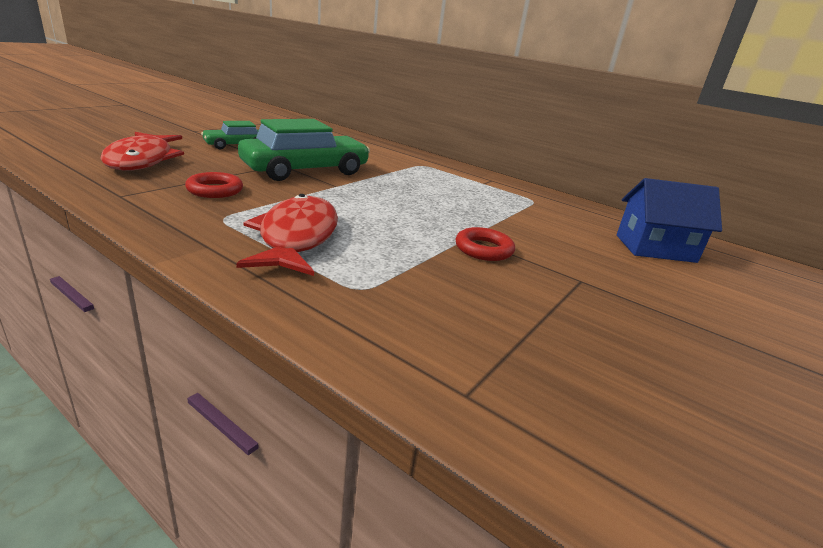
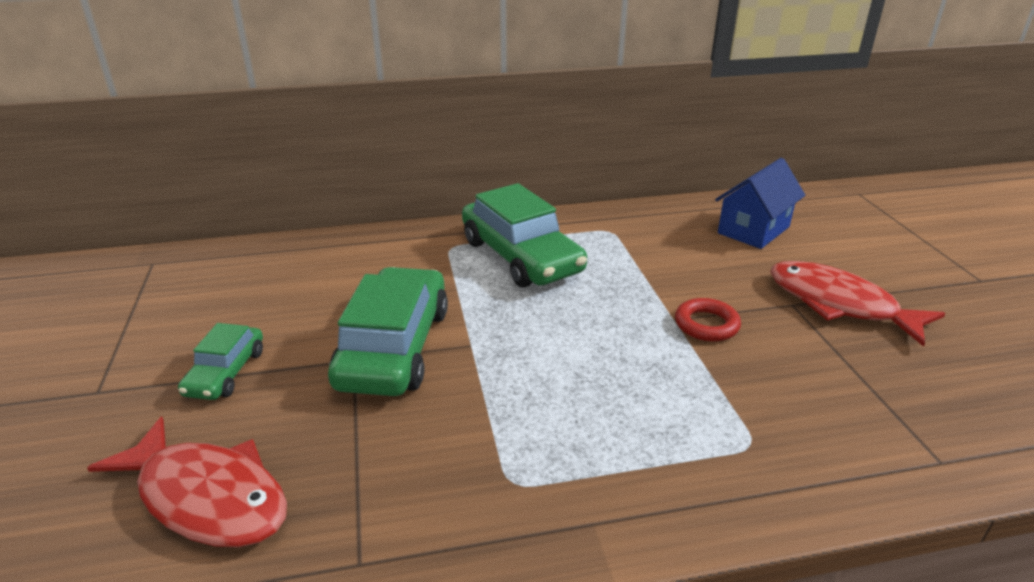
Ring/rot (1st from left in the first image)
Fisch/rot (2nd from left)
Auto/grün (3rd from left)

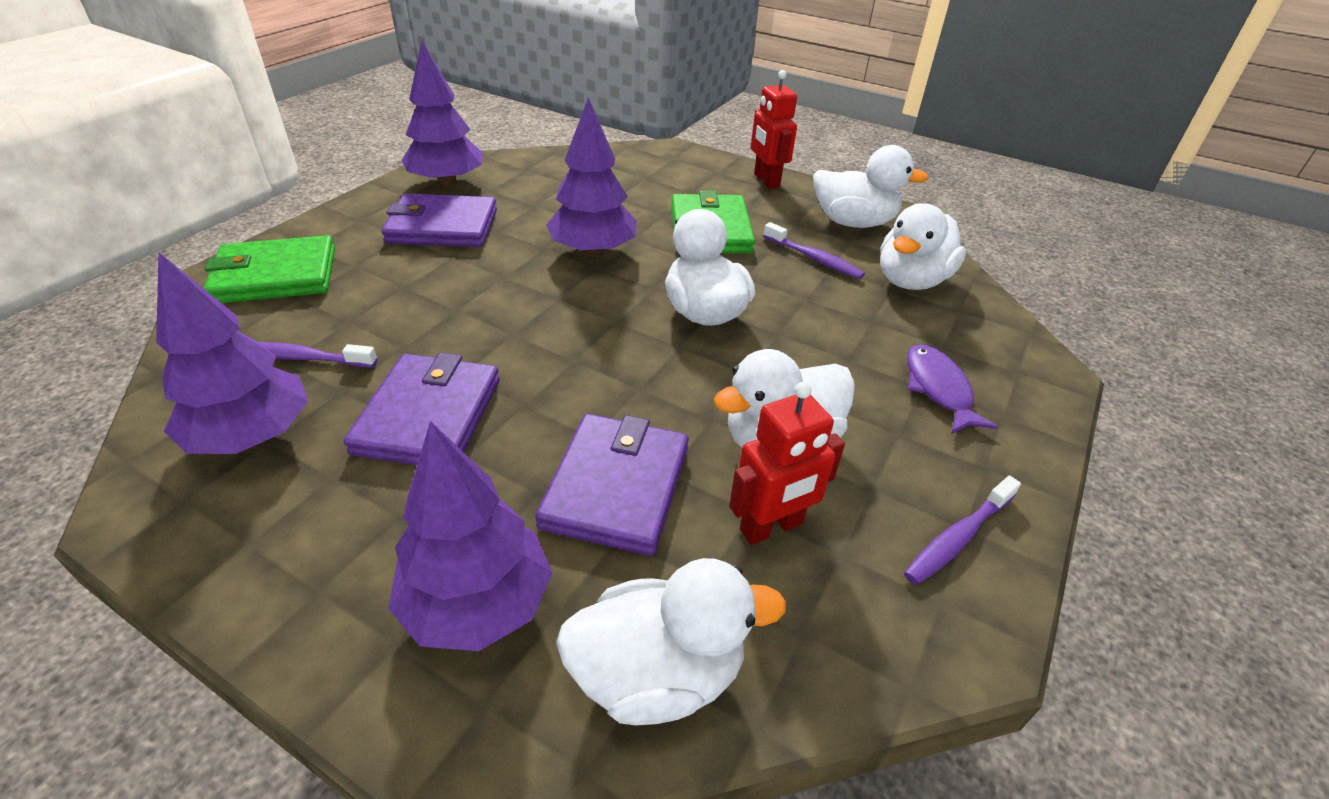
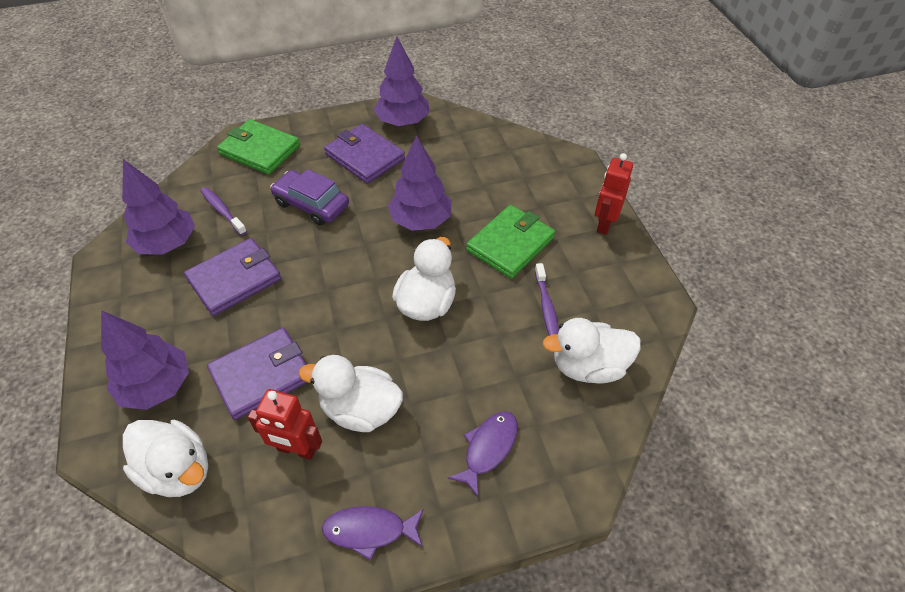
Ente/weiß (4th from left in the first image)
Fisch/lila (1st from left)
Auto/lila

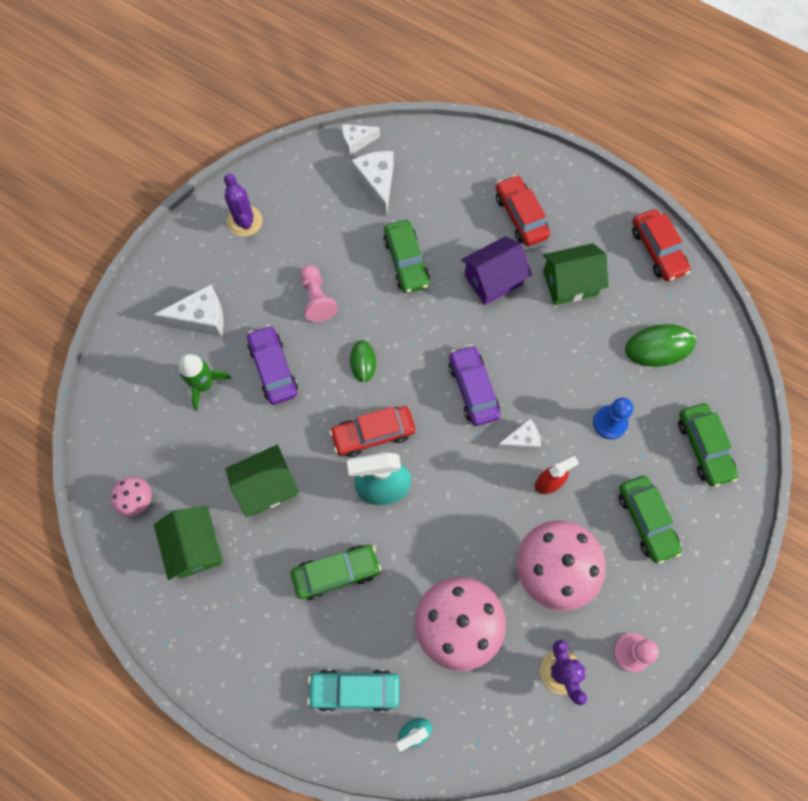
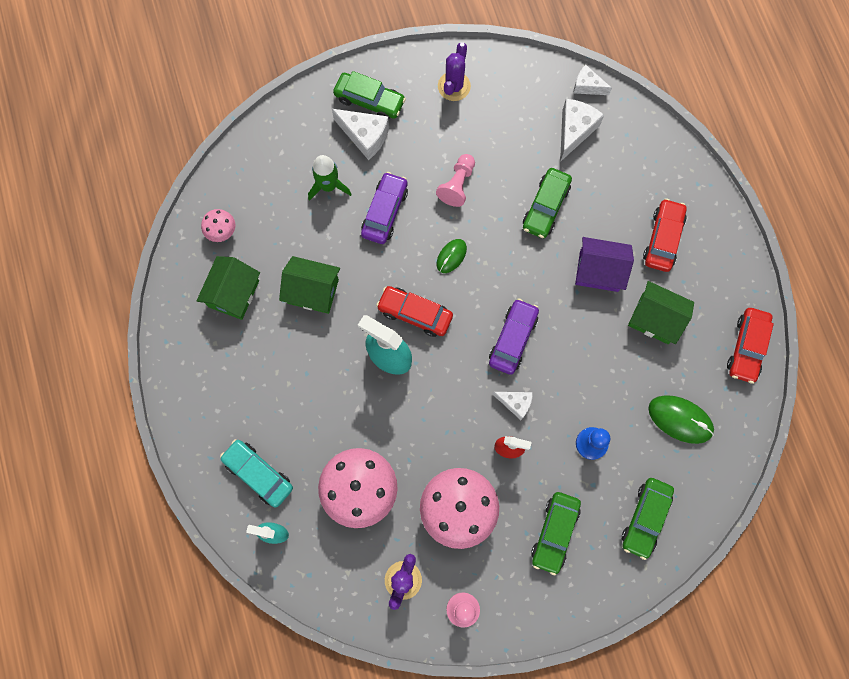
Auto/grün (1st from left)

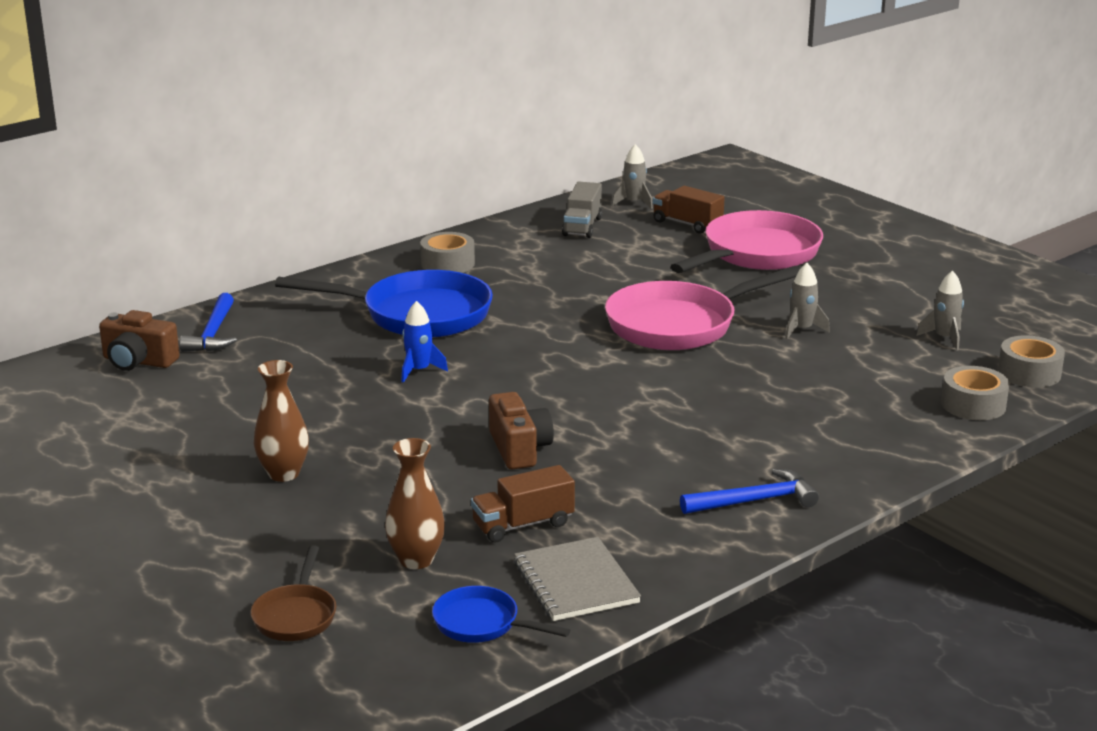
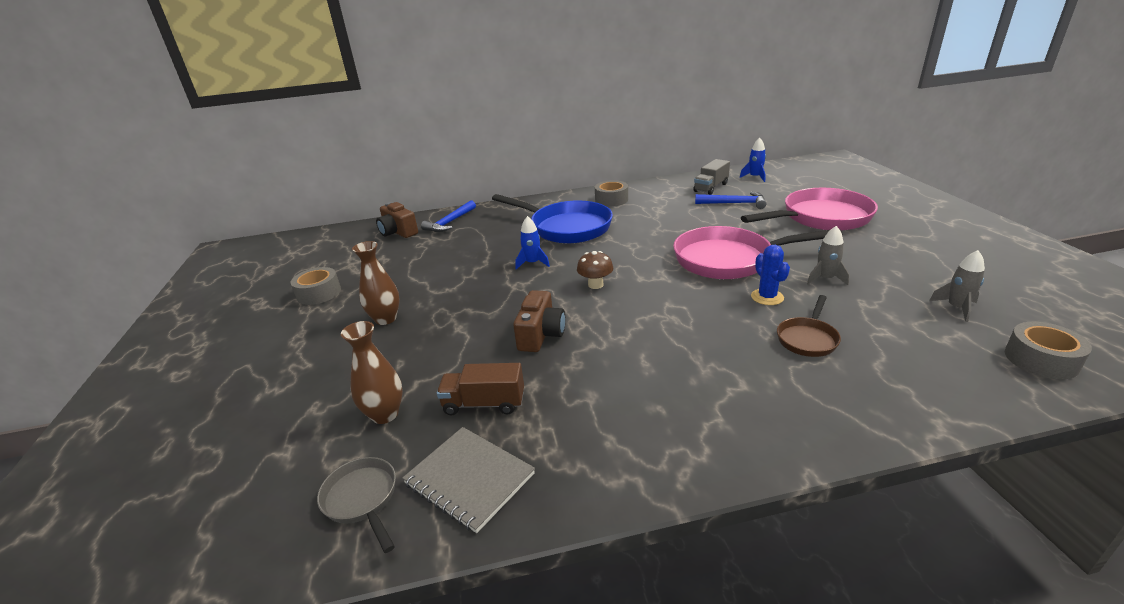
Pfanne/braun
Pfanne/grau
Notizbuch/grau
Rakete/blau (2nd from left)
Lastwagen/braun (2nd from left in the first image)
Hammer/blau (2nd from left)
Klebeband/grau (1st from left)
Pilz/braun
Kaktus/blau

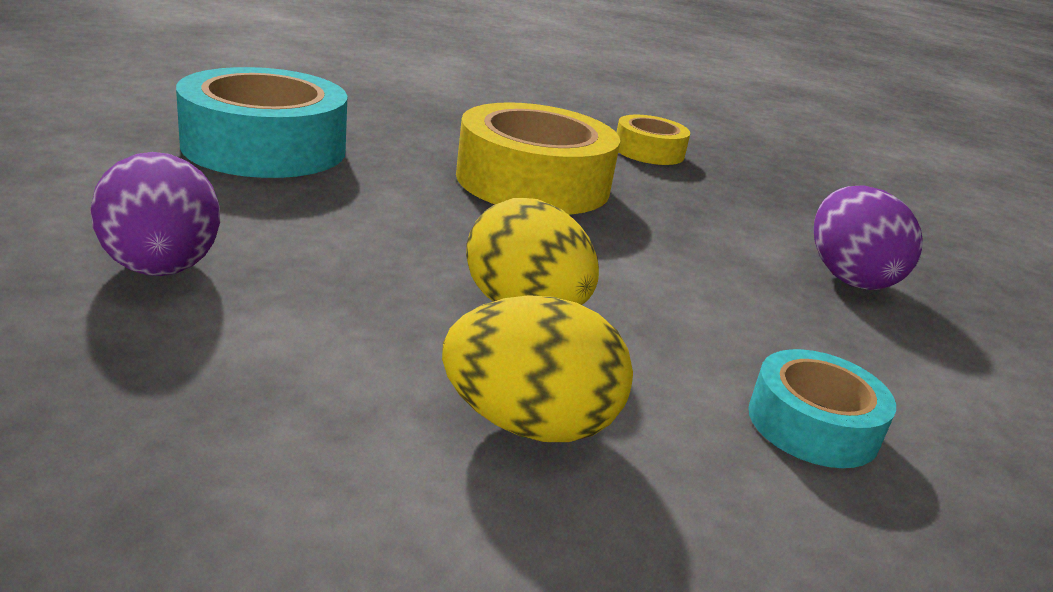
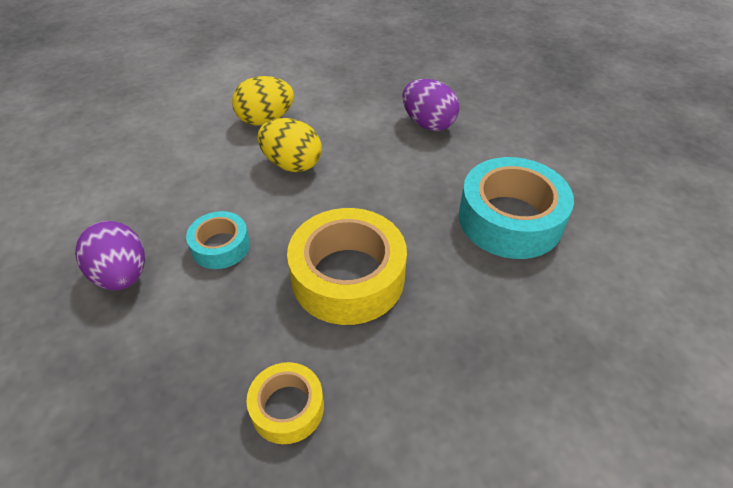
Klebeband/türkis (1st from left)

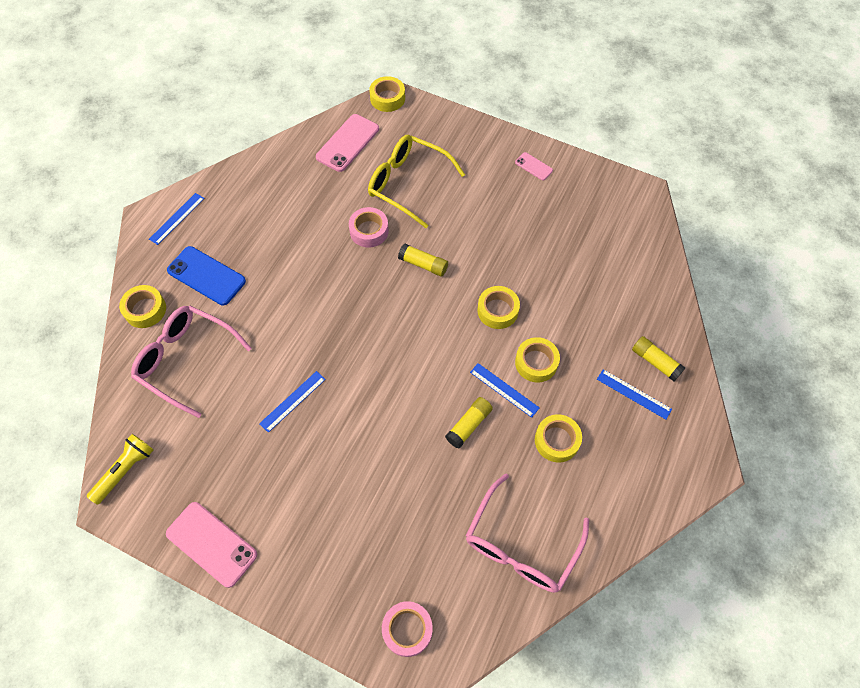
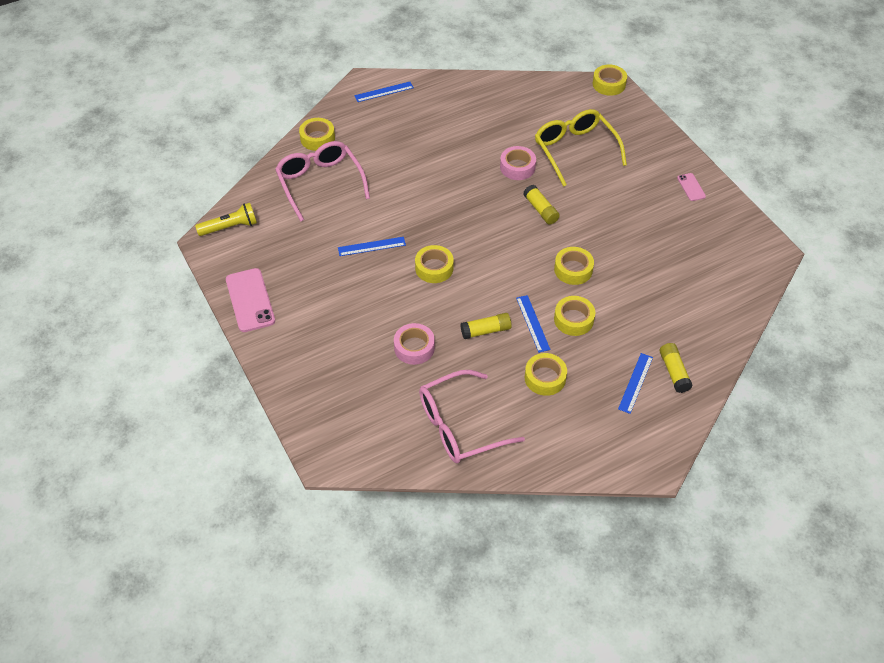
Handy/blau
Handy/rosa (2nd from left in the first image)
Klebeband/rosa (1st from left)
Lineal/blau (4th from left)
Klebeband/gelb (2nd from left)

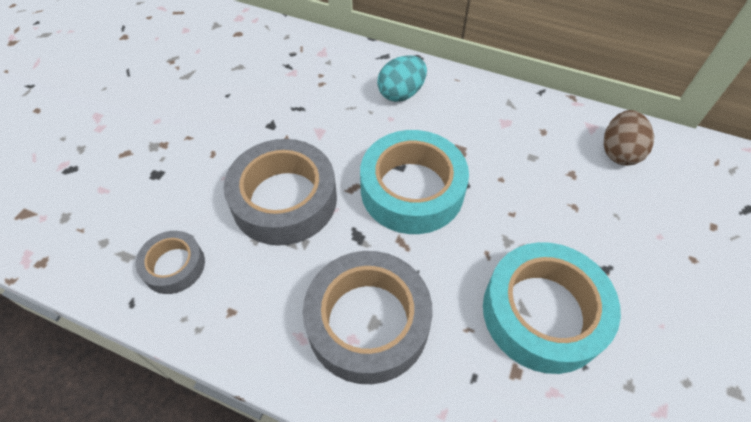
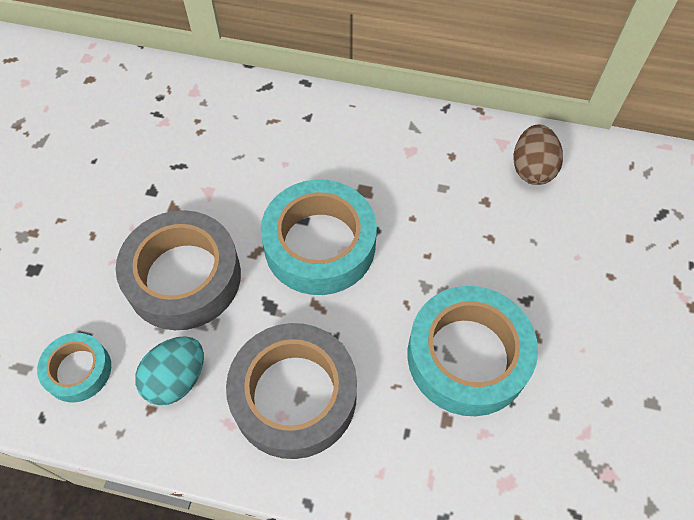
Klebeband/türkis (1st from left)
Ei/türkis

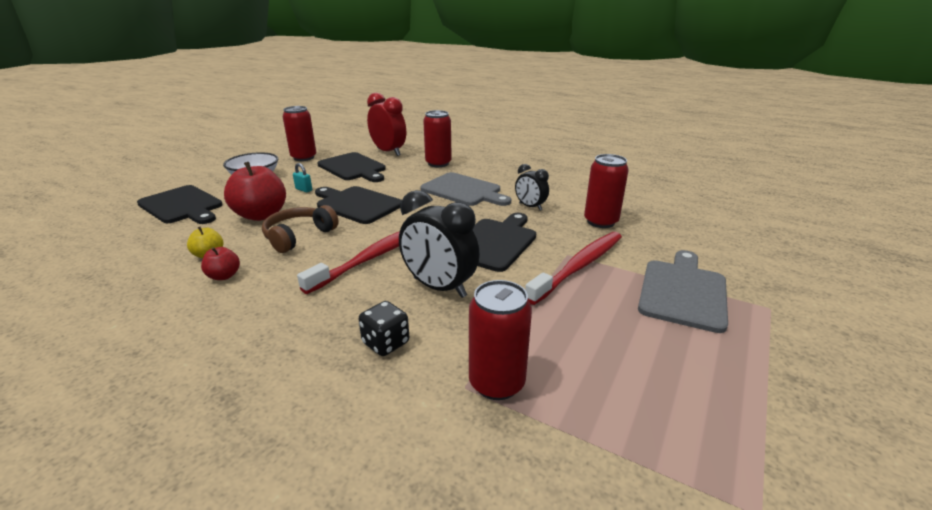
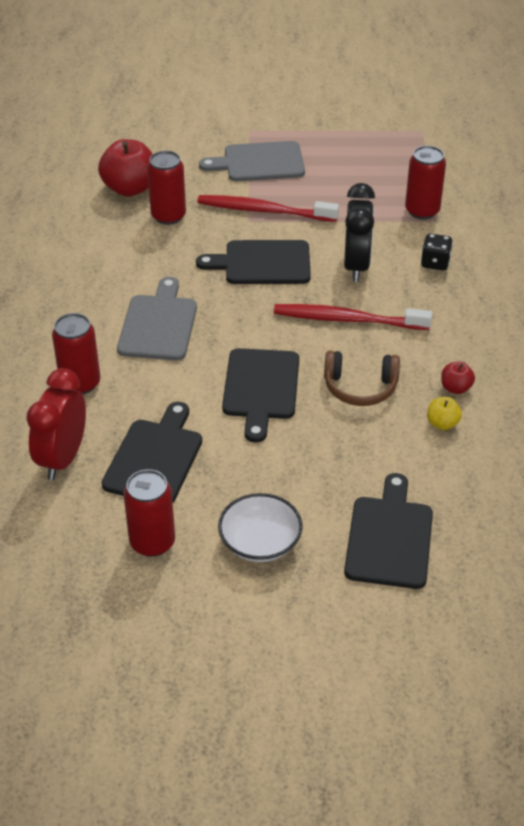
Apfel/rot (1st from left)
Vorhängeschloss/türkis
Wecker/schwarz (2nd from left in the first image)

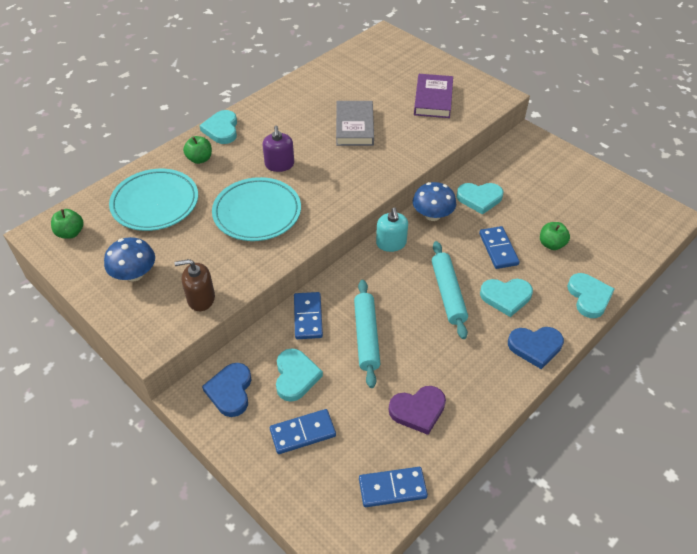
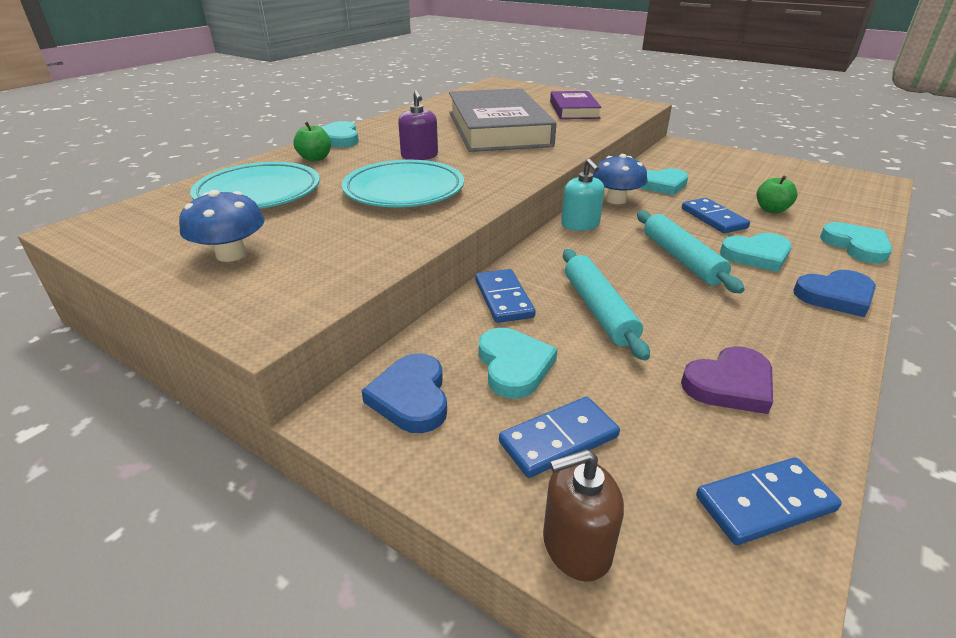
Apfel/grün (1st from left in the first image)
Seifenspender/braun
Buch/grau

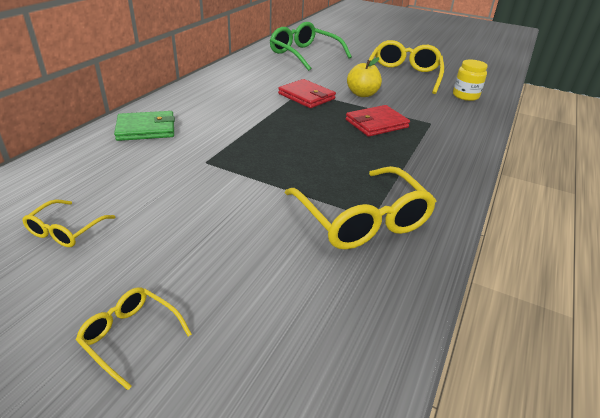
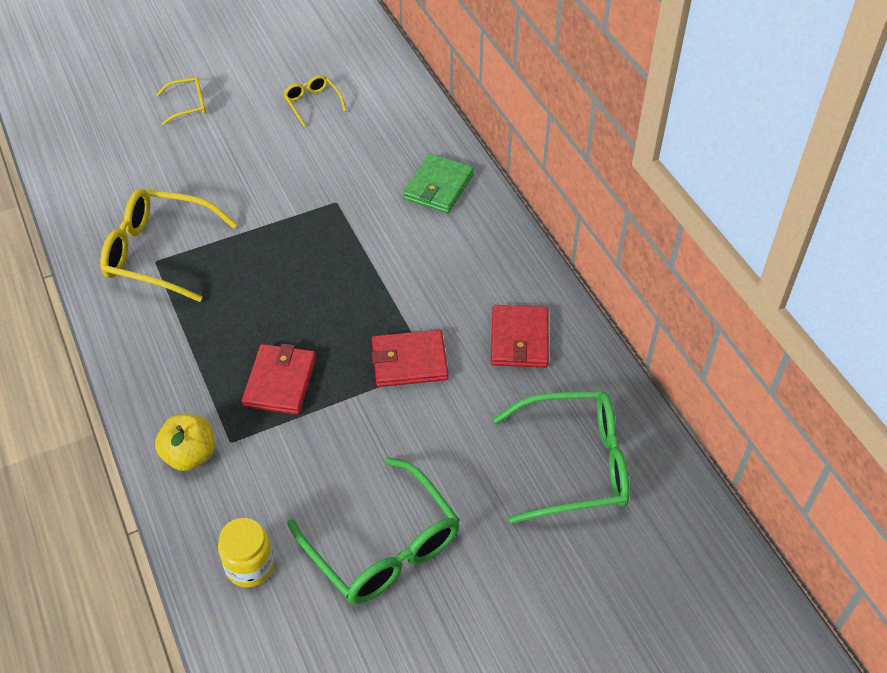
Apfel/gelb
Brille/grün (1st from left)
Geldbörse/rot (3rd from left)

